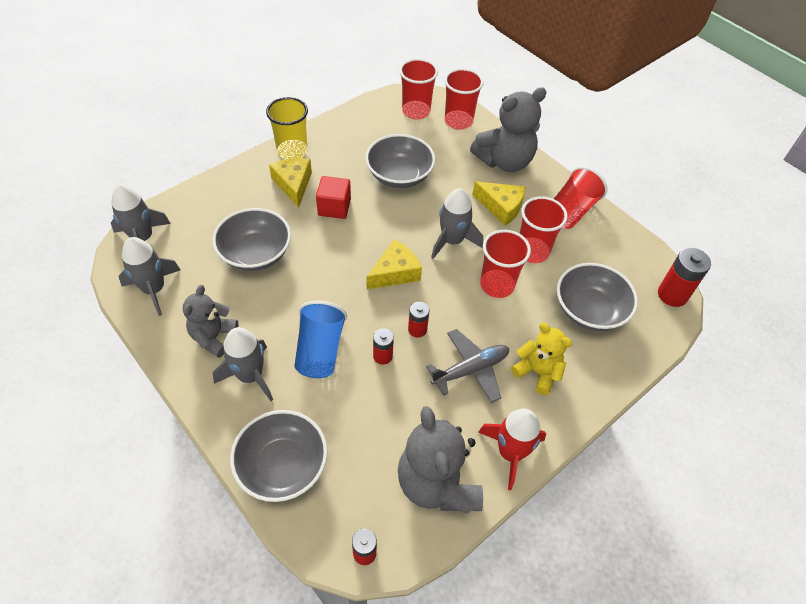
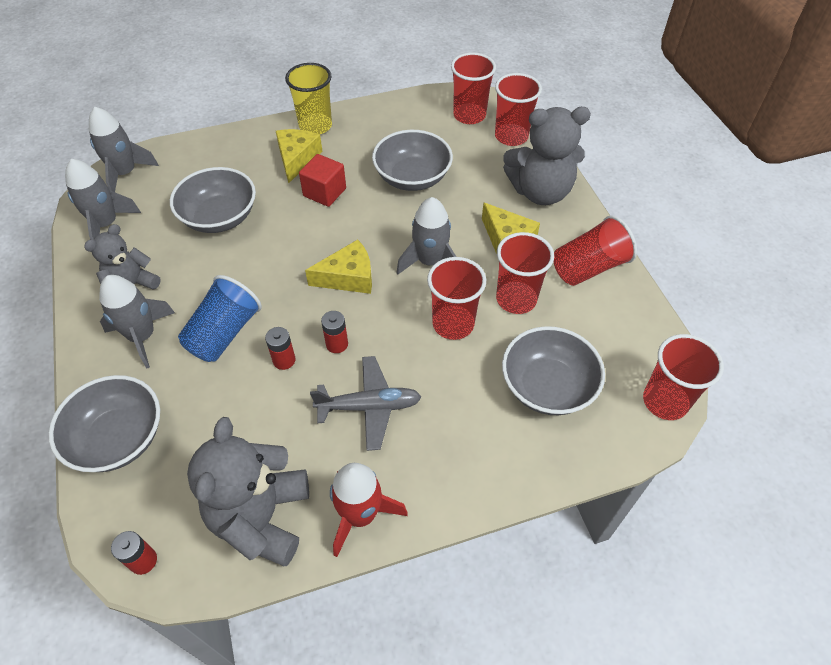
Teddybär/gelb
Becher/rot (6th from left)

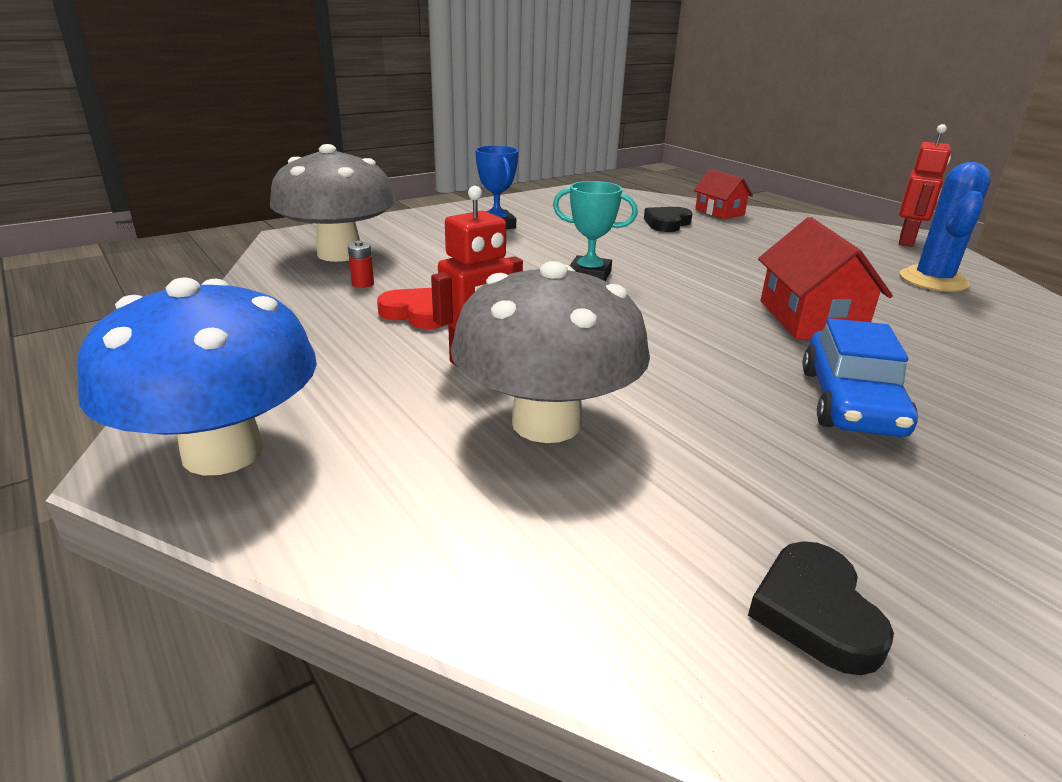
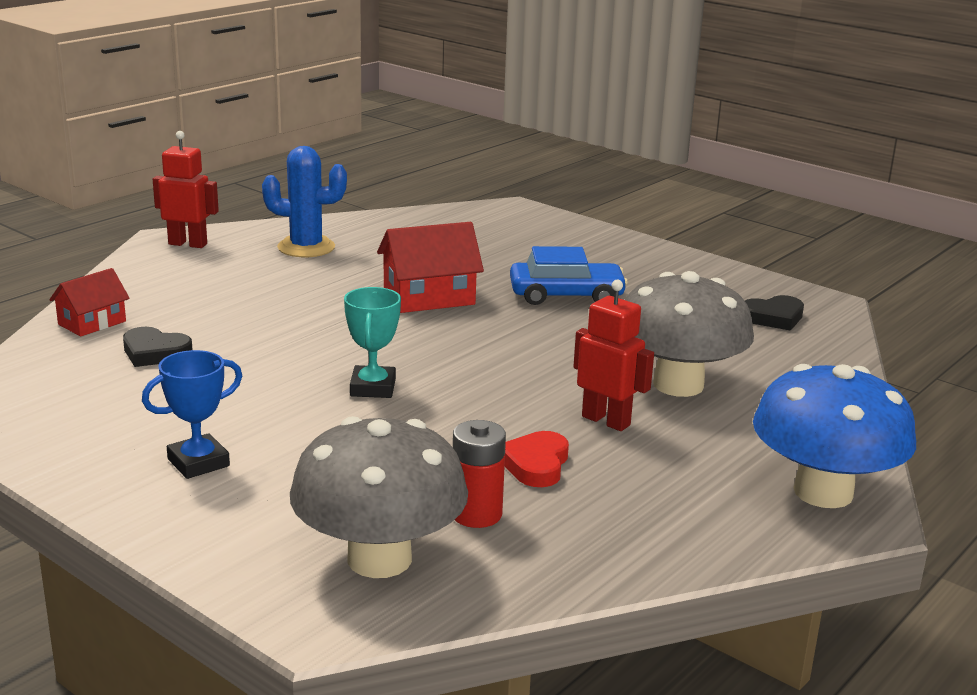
Batterie/rot

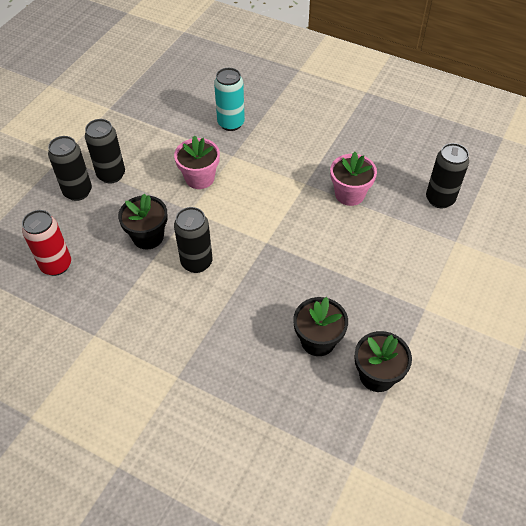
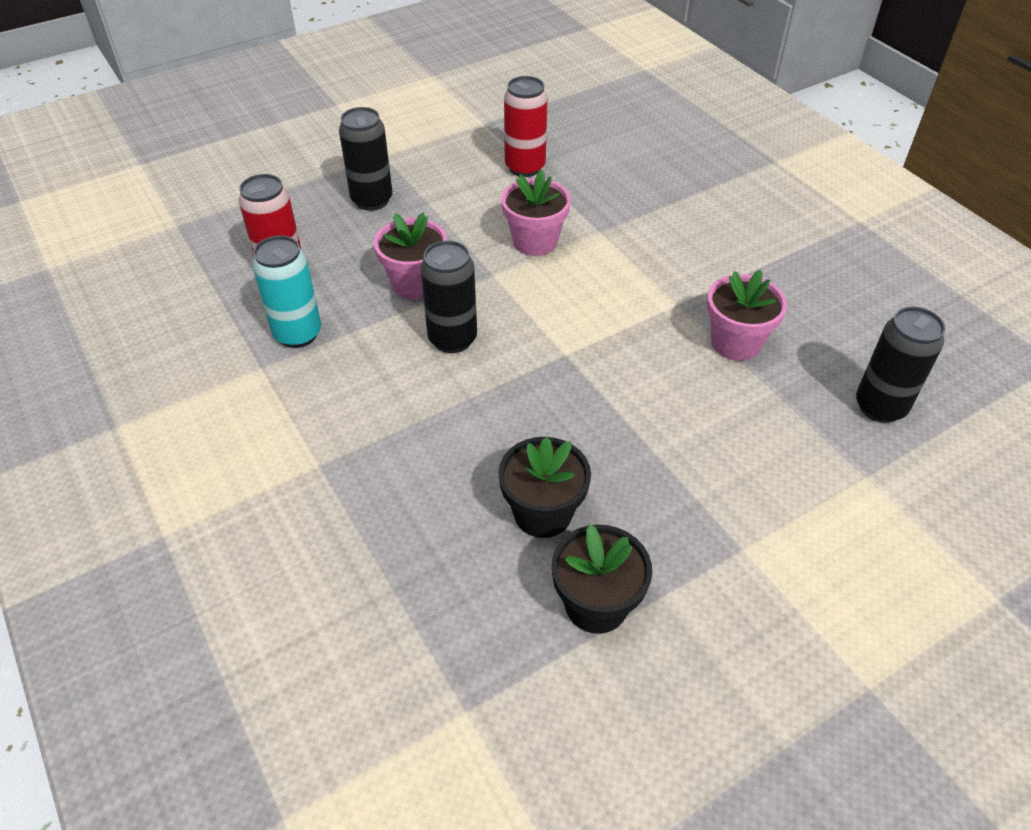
Dose/schwarz (2nd from left in the first image)
Blumentopf/rosa (1st from left)
Dose/türkis
Dose/rot (2nd from left)

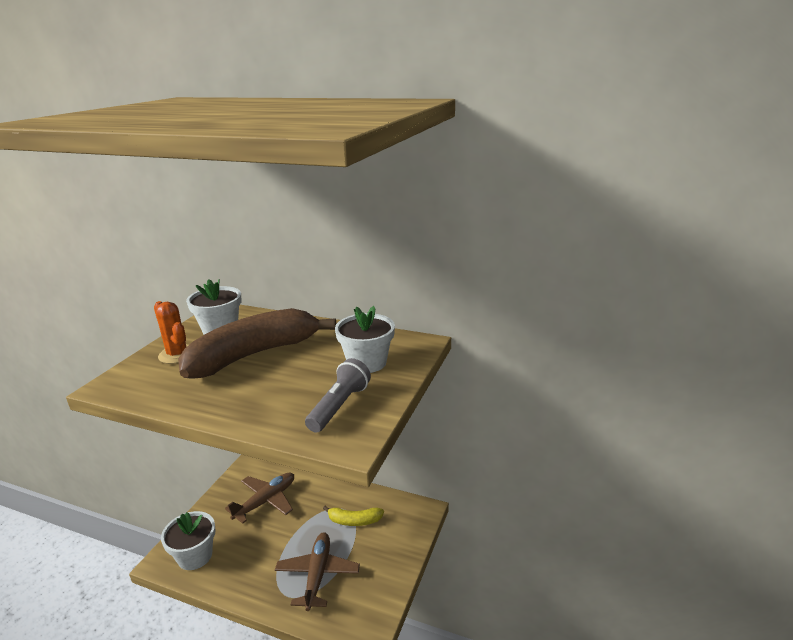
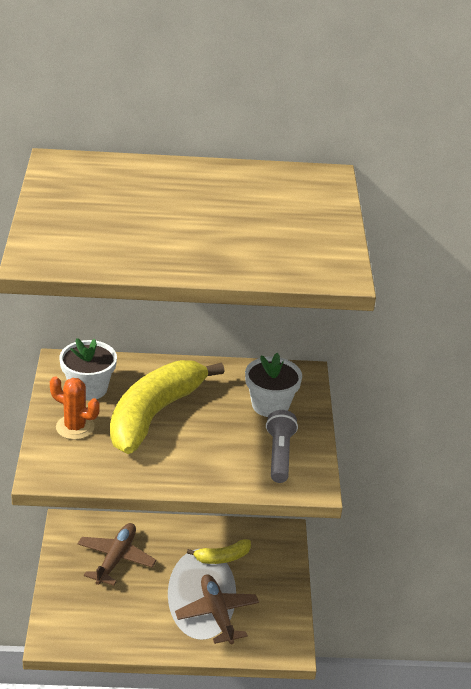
Blumentopf/weiß (1st from left in the first image)
Banane/gelb (1st from left)

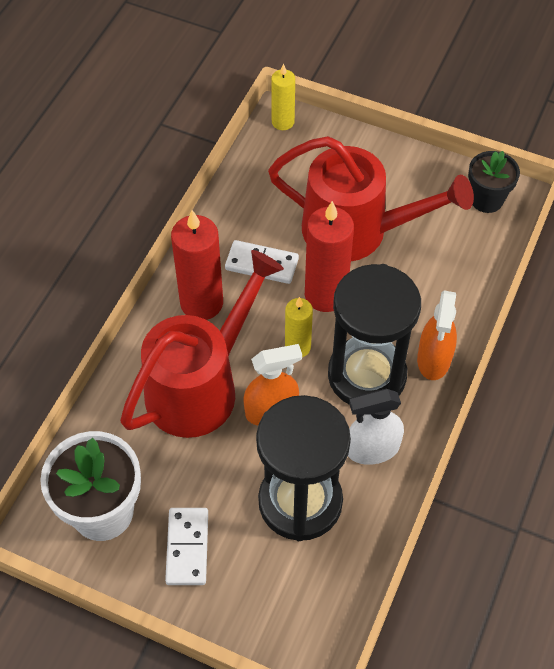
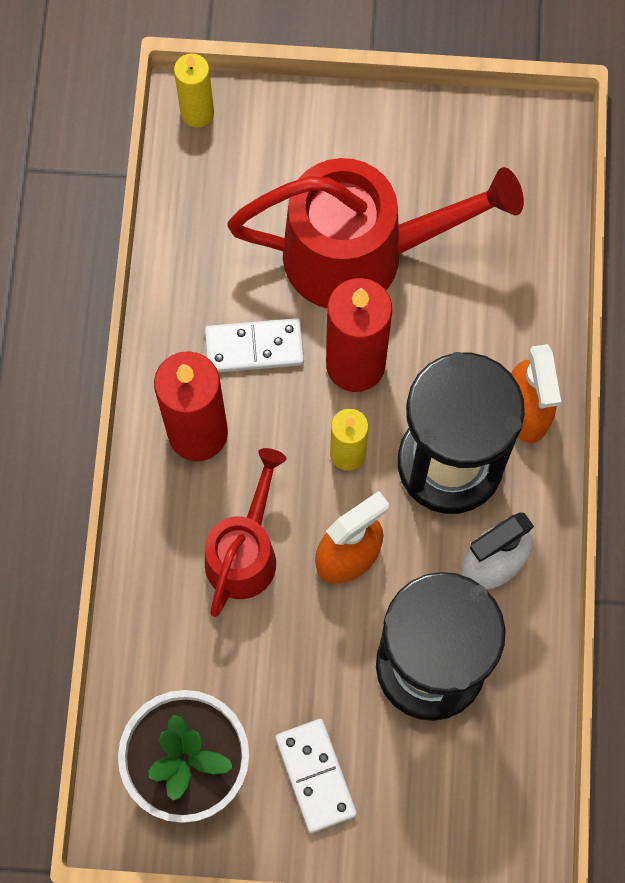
Gießkanne/rot (1st from left)
Blumentopf/schwarz

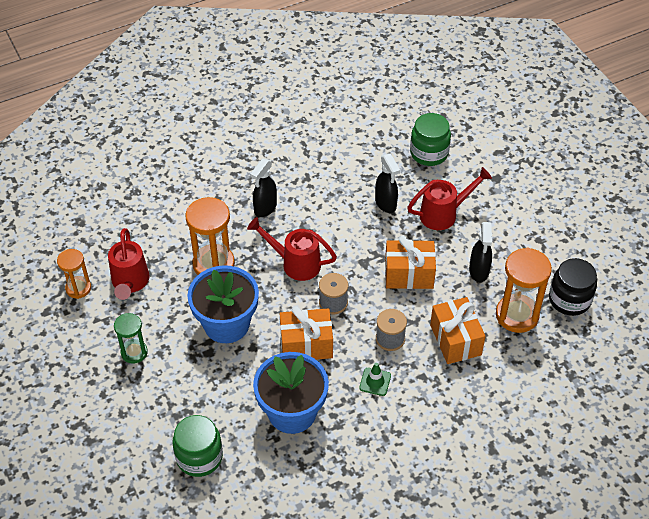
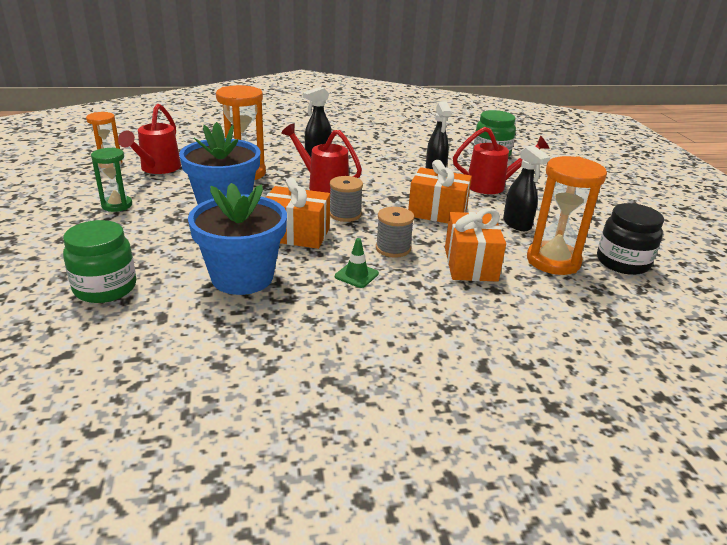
Sprühflasche/schwarz (3rd from left)

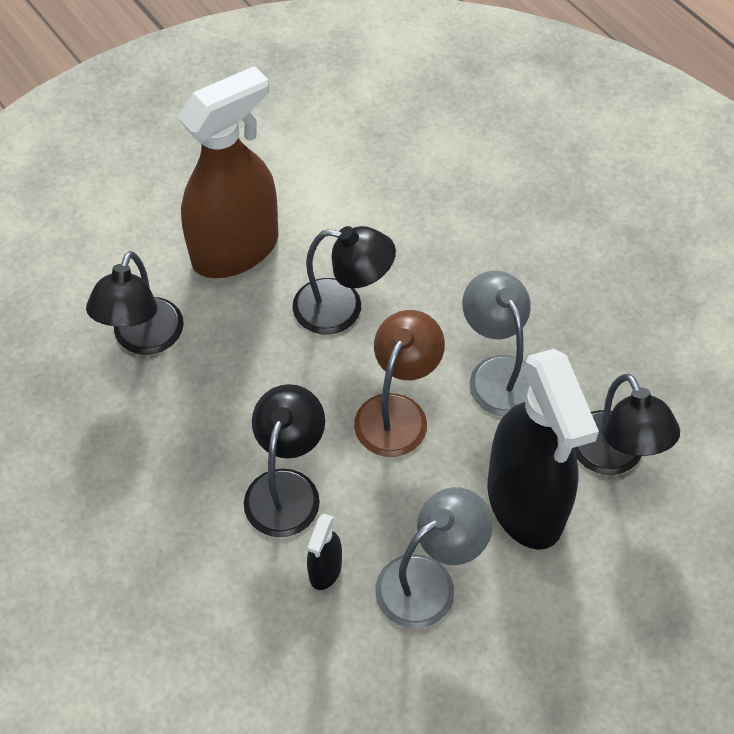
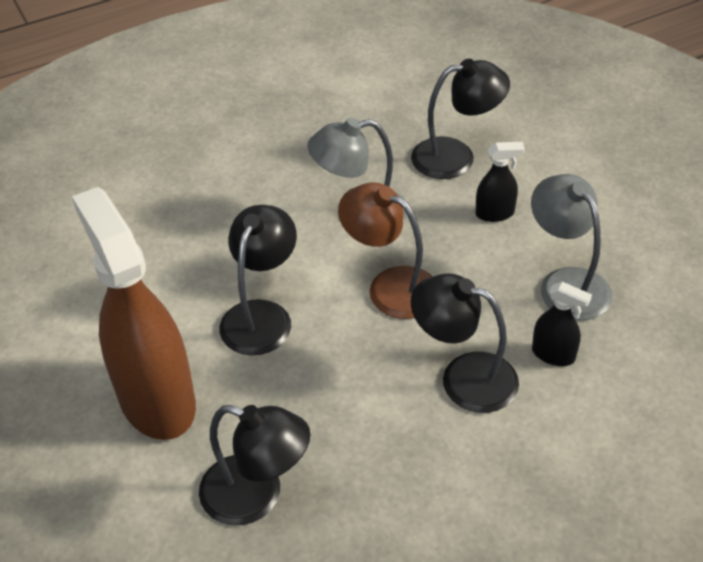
Sprühflasche/schwarz (1st from left)

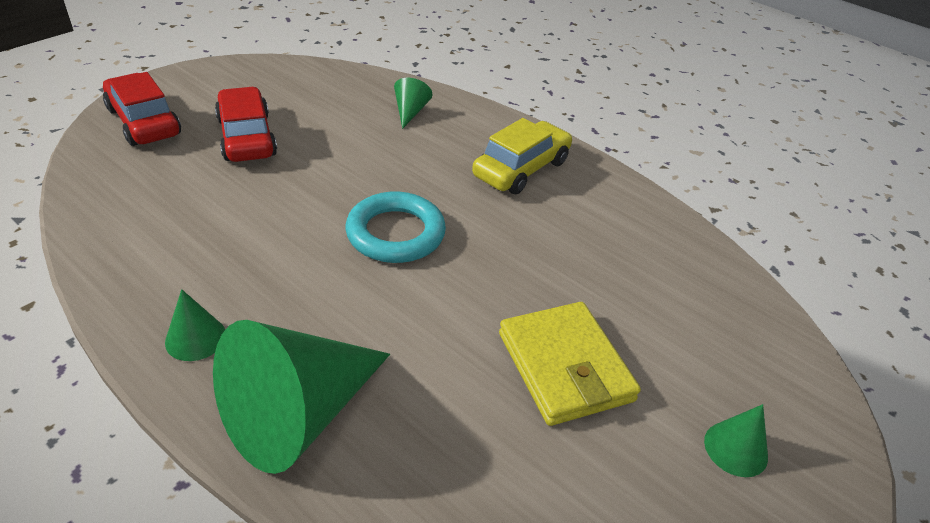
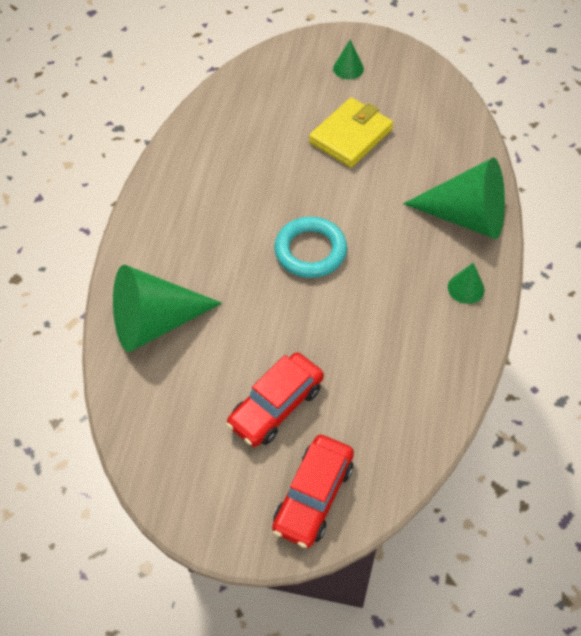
Kegel/grün (1st from left)
Auto/gelb

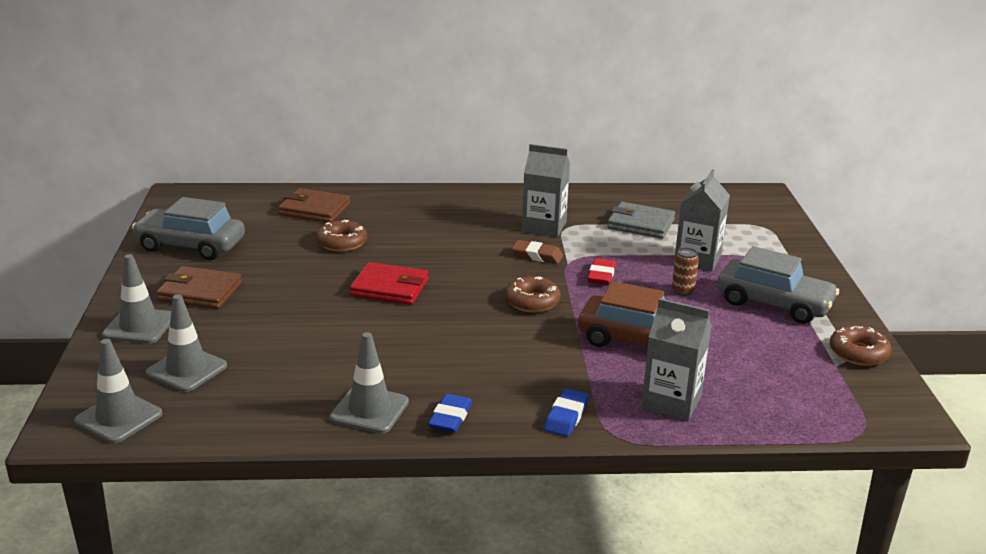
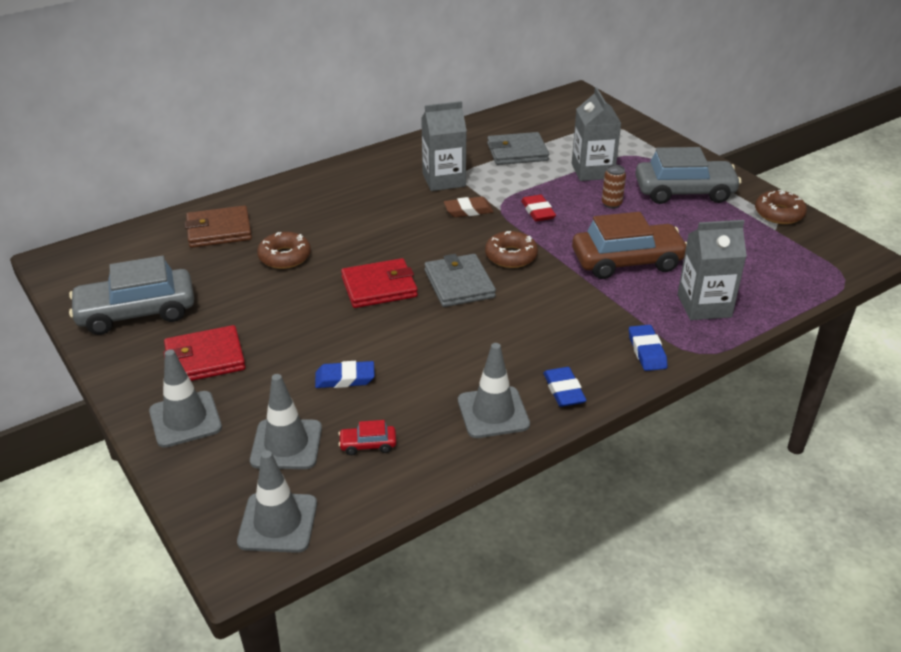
Geldbörse/rot (1st from left)
Radiergummi/blau (1st from left)
Auto/rot
Geldbörse/grau (1st from left)

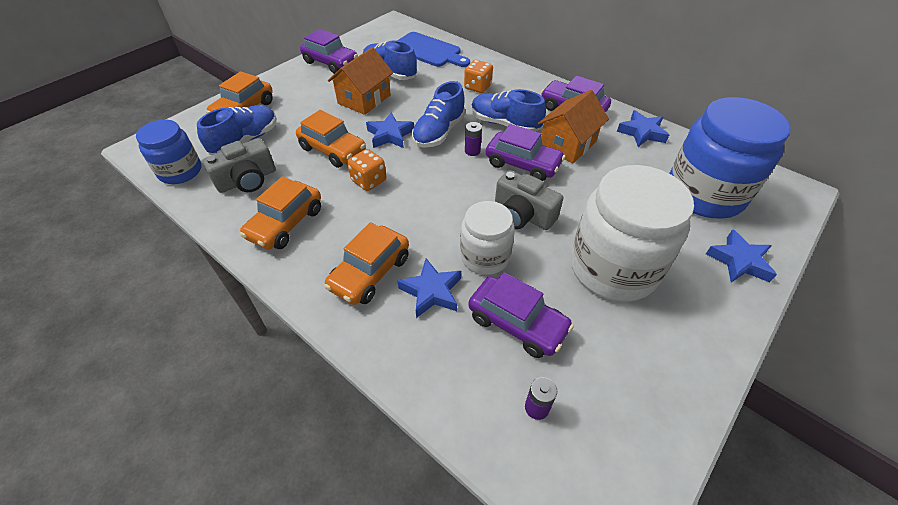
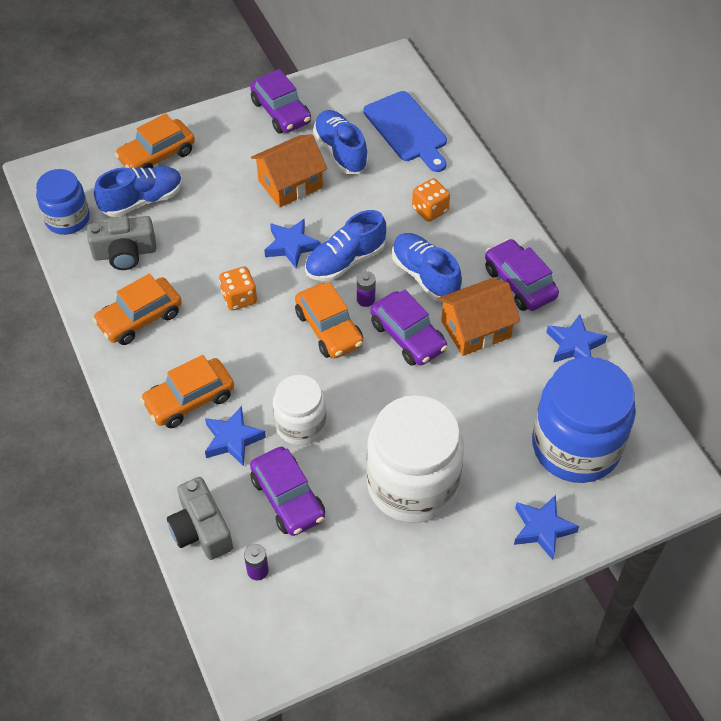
Auto/orange (4th from left)
Kamera/grau (2nd from left)

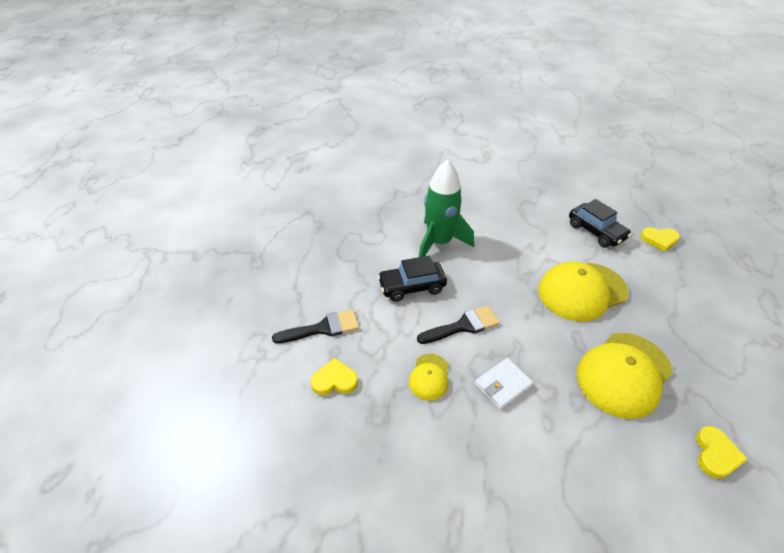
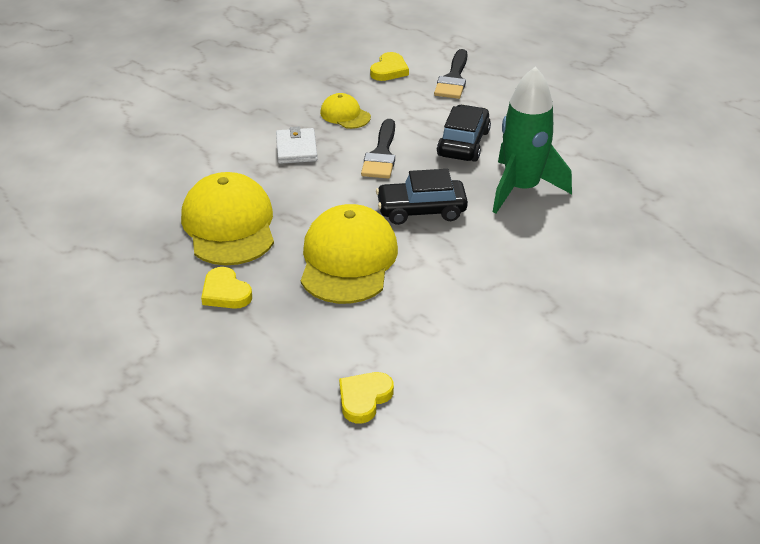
Auto/schwarz (1st from left)
Herz/gelb (1st from left)

